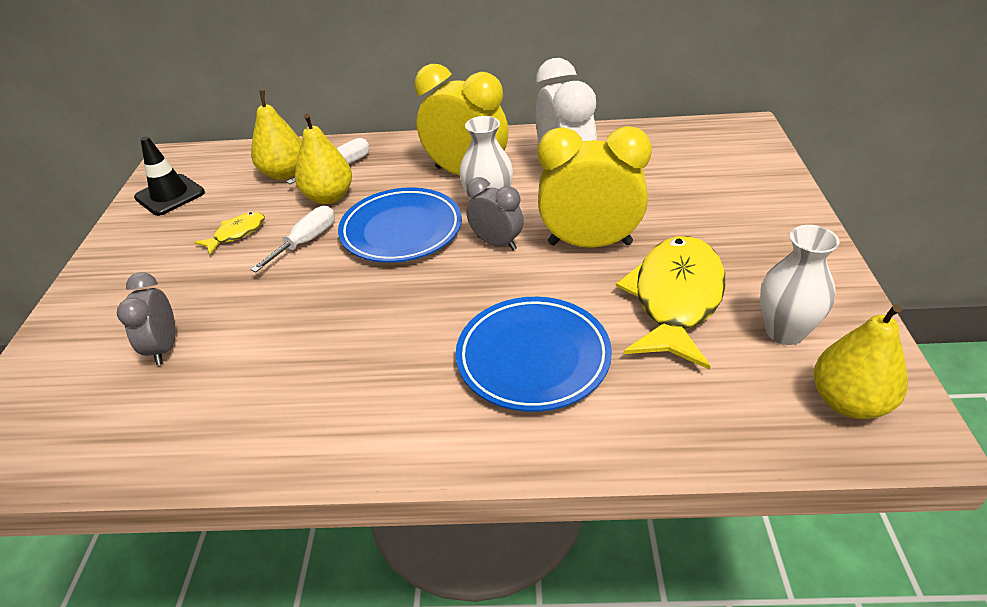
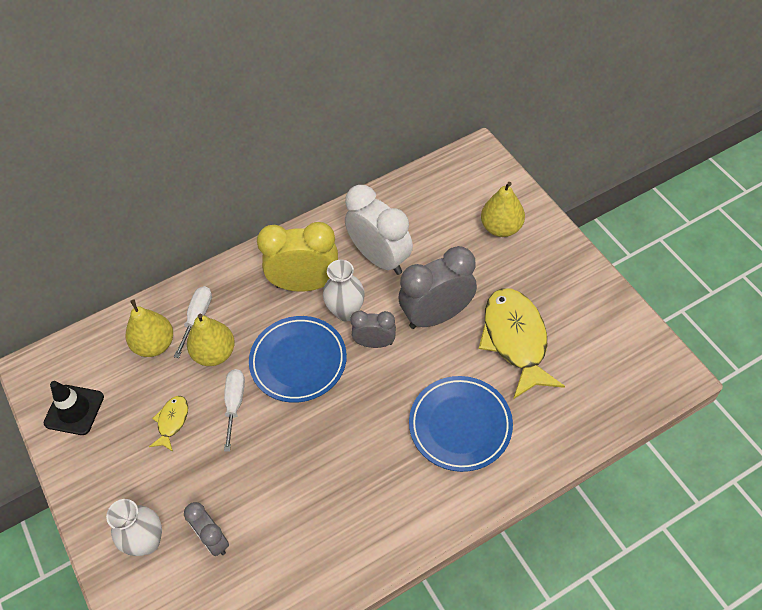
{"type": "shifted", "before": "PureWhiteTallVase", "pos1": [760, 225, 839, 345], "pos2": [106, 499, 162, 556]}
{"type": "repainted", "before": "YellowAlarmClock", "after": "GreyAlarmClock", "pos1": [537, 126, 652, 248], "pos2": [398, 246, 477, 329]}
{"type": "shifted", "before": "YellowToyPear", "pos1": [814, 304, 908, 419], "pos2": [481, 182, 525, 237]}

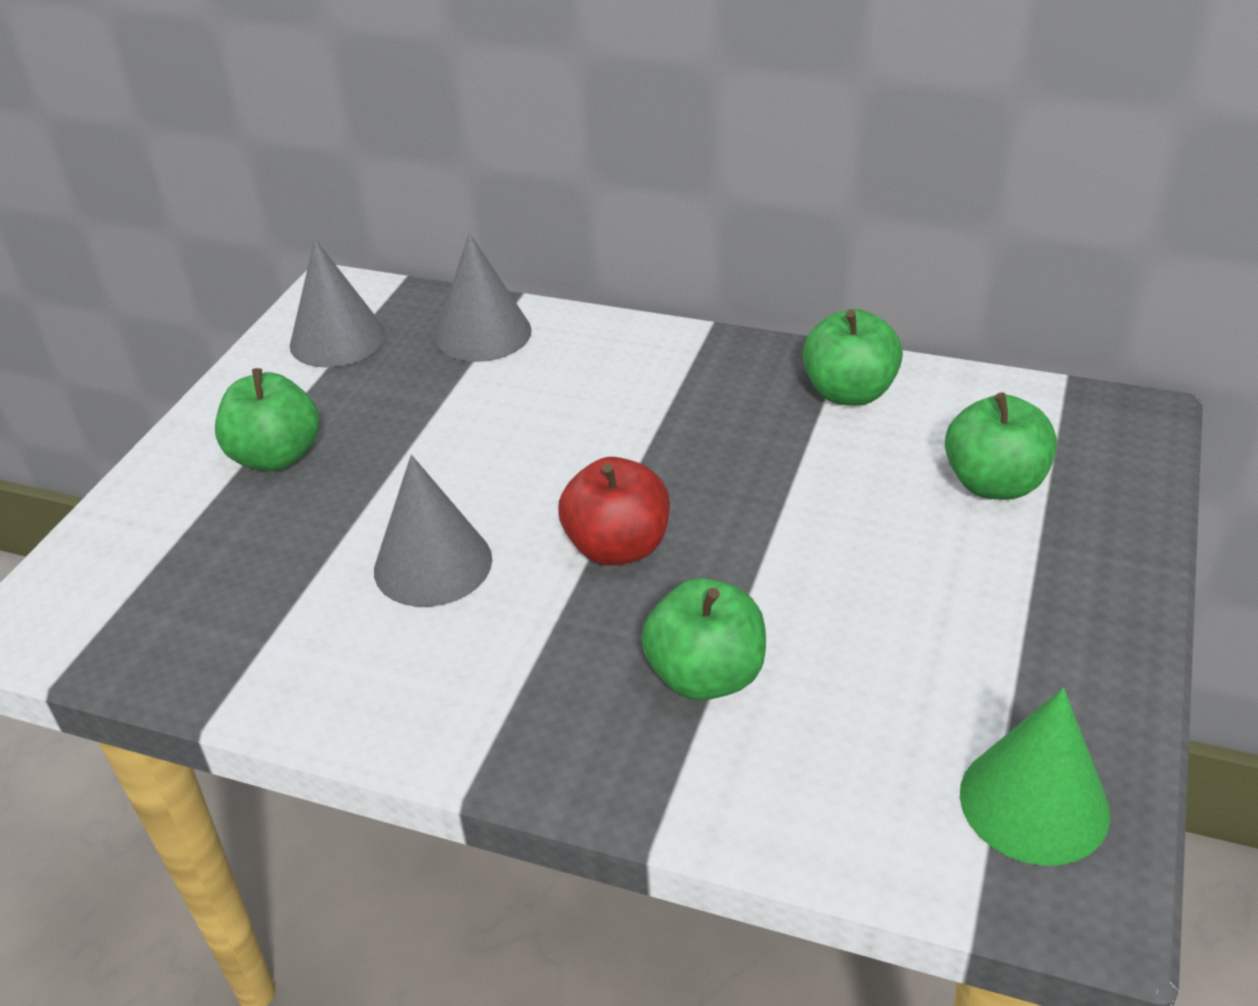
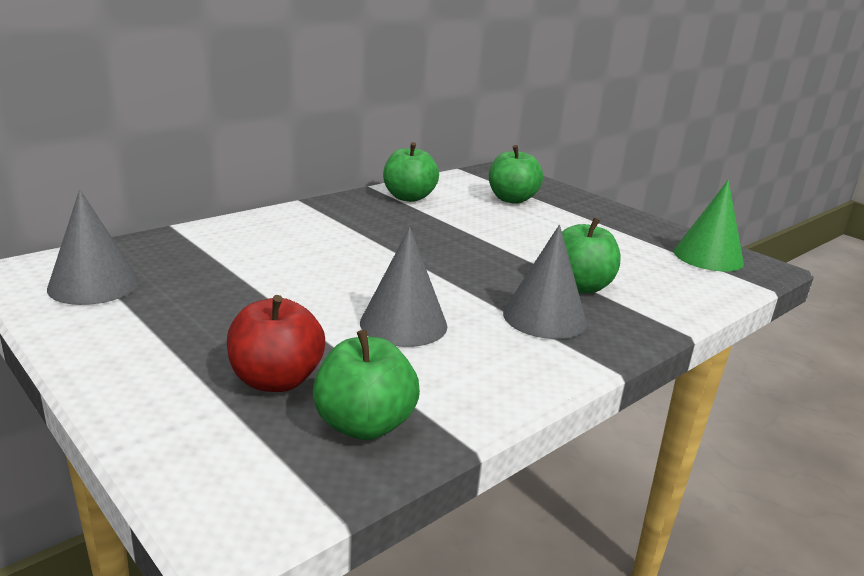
{"type": "shifted", "before": "CrimsonAppleFruit", "pos1": [558, 457, 670, 566], "pos2": [227, 295, 325, 392]}
{"type": "shifted", "before": "EmeraldAppleFruit", "pos1": [215, 368, 320, 471], "pos2": [313, 330, 420, 440]}
{"type": "shifted", "before": "GreyConeShape", "pos1": [436, 232, 532, 362], "pos2": [503, 225, 587, 339]}

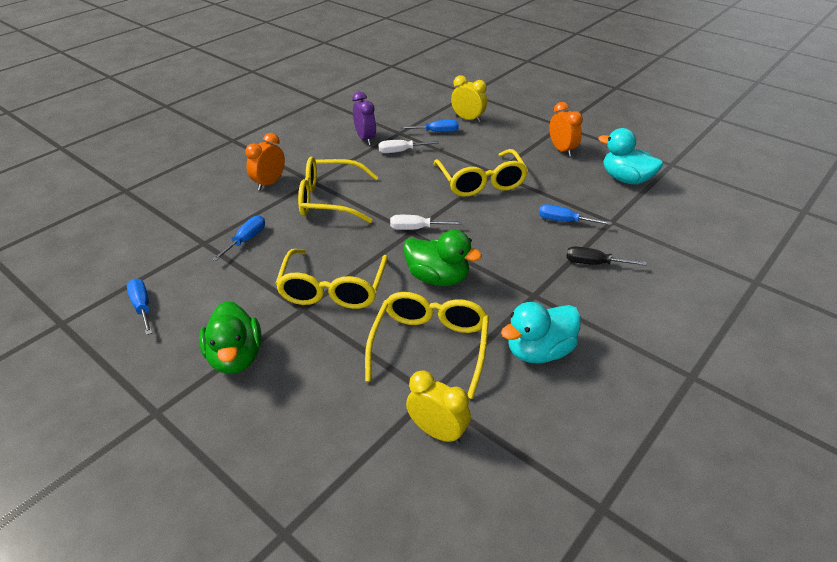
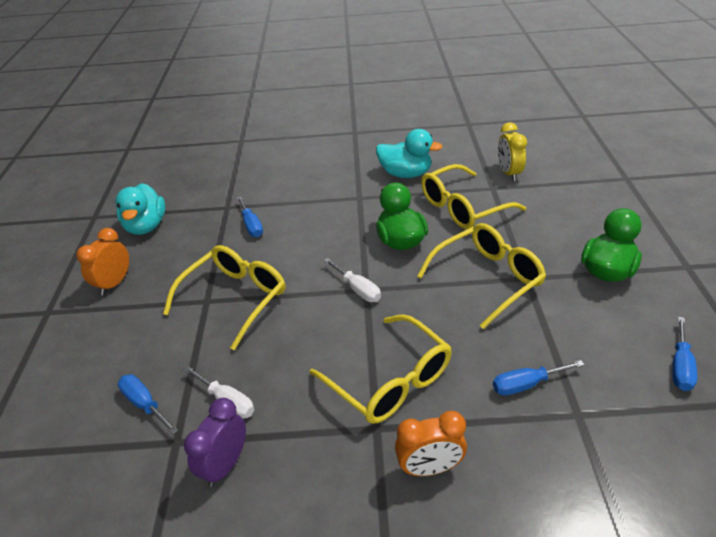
{"type": "gone", "before": "YellowAlarmClock", "pos1": [451, 75, 487, 122]}
{"type": "gone", "before": "EbonyHandScrewdriver", "pos1": [566, 246, 646, 266]}

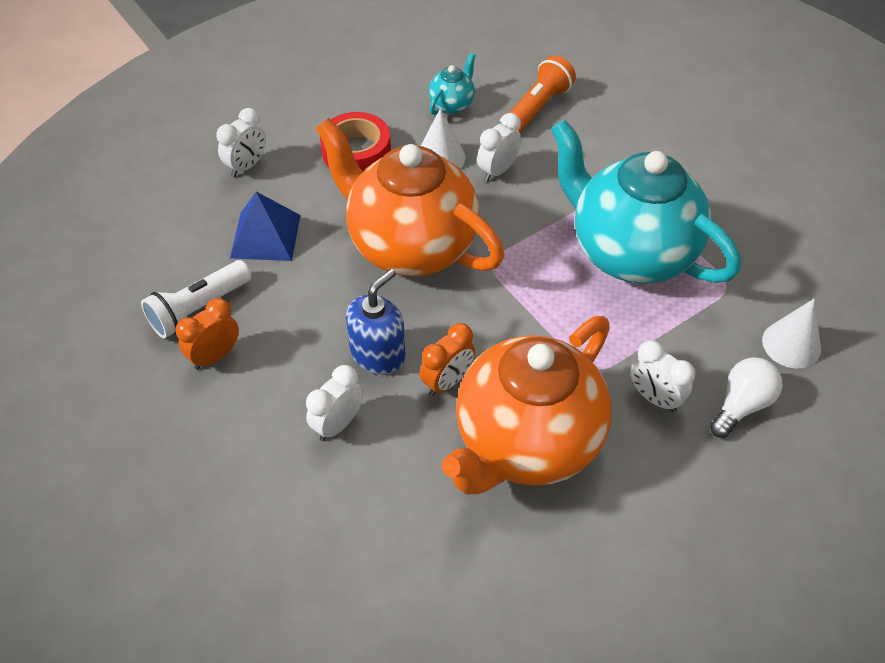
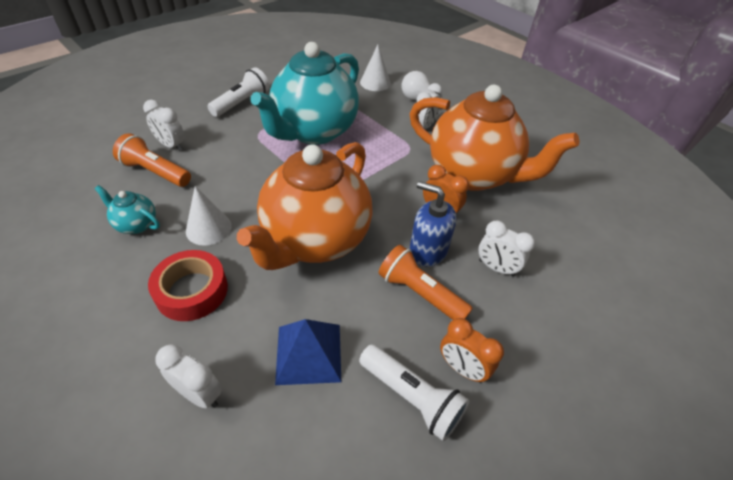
{"type": "shifted", "before": "PureWhiteAlarmClock", "pos1": [477, 113, 522, 181], "pos2": [143, 100, 184, 151]}
{"type": "new", "after": "PureWhitePocketTorch", "pos2": [207, 67, 270, 117]}
{"type": "new", "after": "BrightOrangePocketTorch", "pos2": [379, 245, 473, 320]}

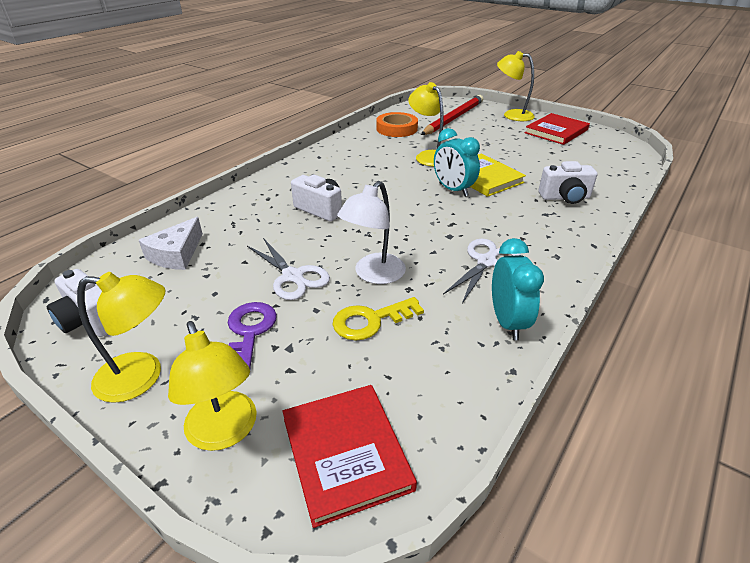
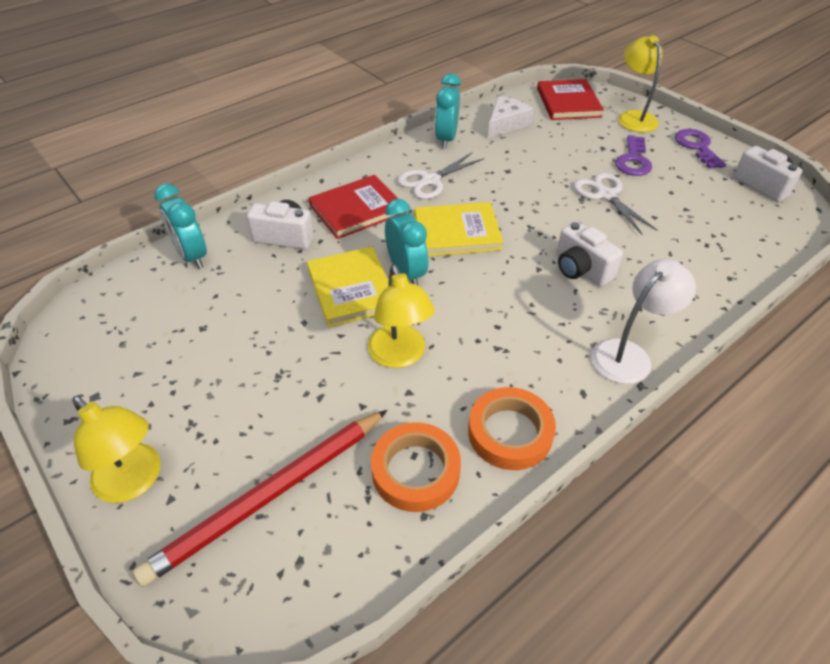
{"type": "new", "after": "TealAlarmClock", "pos2": [154, 184, 207, 269]}
{"type": "shifted", "before": "CrimsonHardcover", "pos1": [525, 113, 590, 145], "pos2": [309, 175, 405, 239]}
{"type": "new", "after": "YellowHardcover", "pos2": [415, 202, 503, 256]}
{"type": "new", "after": "BrightOrangeStickyTape", "pos2": [468, 387, 556, 470]}
{"type": "shifted", "before": "PureWhiteCheese", "pos1": [139, 217, 203, 270], "pos2": [488, 96, 534, 138]}
{"type": "shifted", "before": "PureWhiteLamp", "pos1": [337, 181, 406, 284], "pos2": [591, 259, 696, 384]}
{"type": "swapped", "before": "YellowLamp", "after": "PurpleKey", "pos1": [77, 272, 166, 403], "pos2": [675, 129, 726, 169]}
{"type": "gone", "before": "YellowKey", "pos1": [333, 297, 424, 341]}

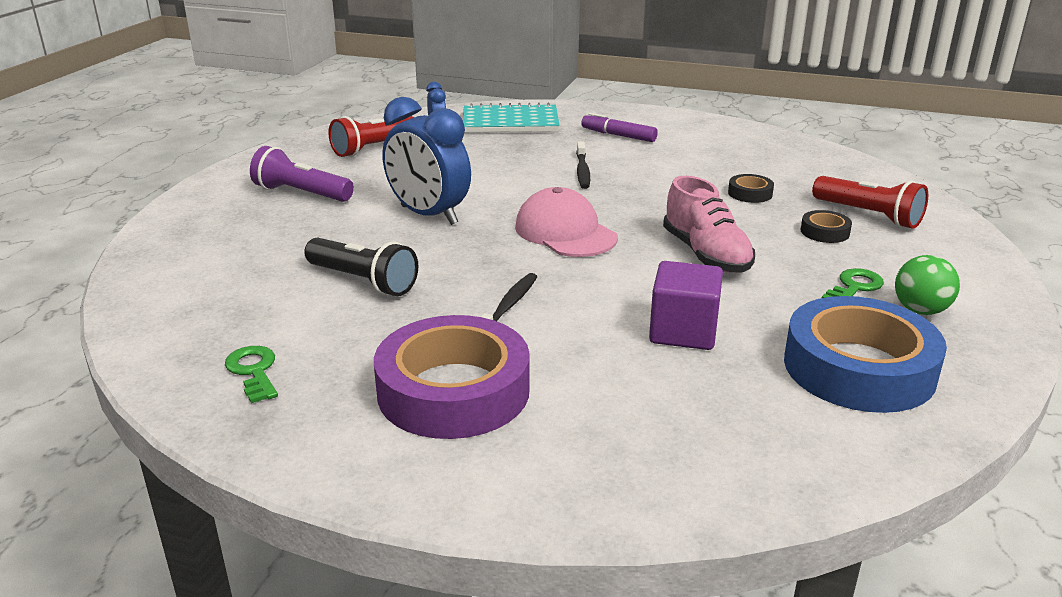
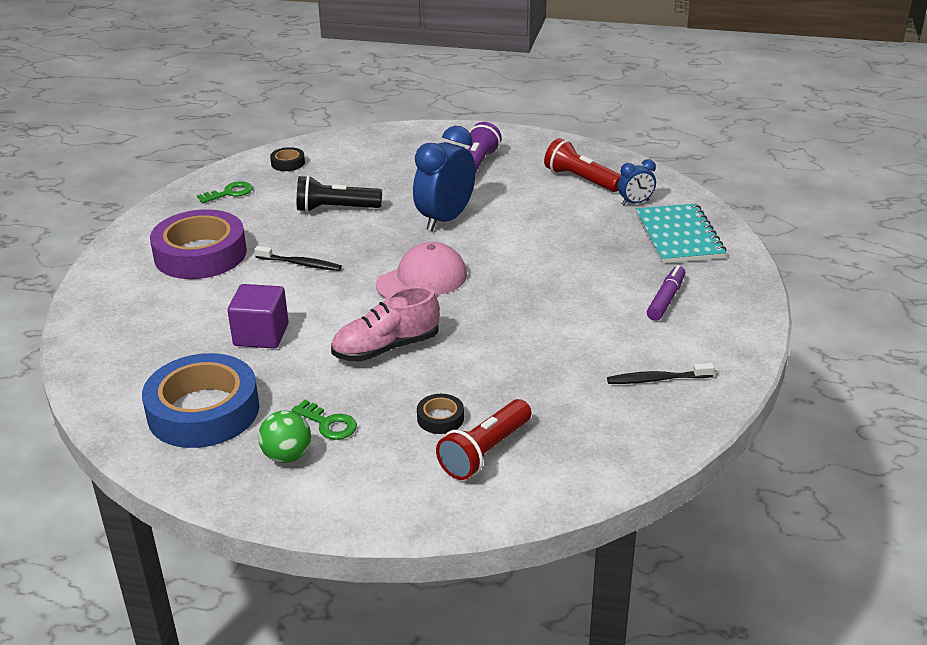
{"type": "shifted", "before": "EbonyStickyTape", "pos1": [728, 174, 774, 203], "pos2": [270, 147, 305, 171]}
{"type": "rotated", "before": "EbonyPocketTorch", "pos1": [304, 238, 418, 296], "pos2": [297, 175, 382, 212], "turn": 60}
{"type": "shifted", "before": "EbonyToothBrush", "pos1": [576, 142, 590, 189], "pos2": [607, 363, 714, 384]}

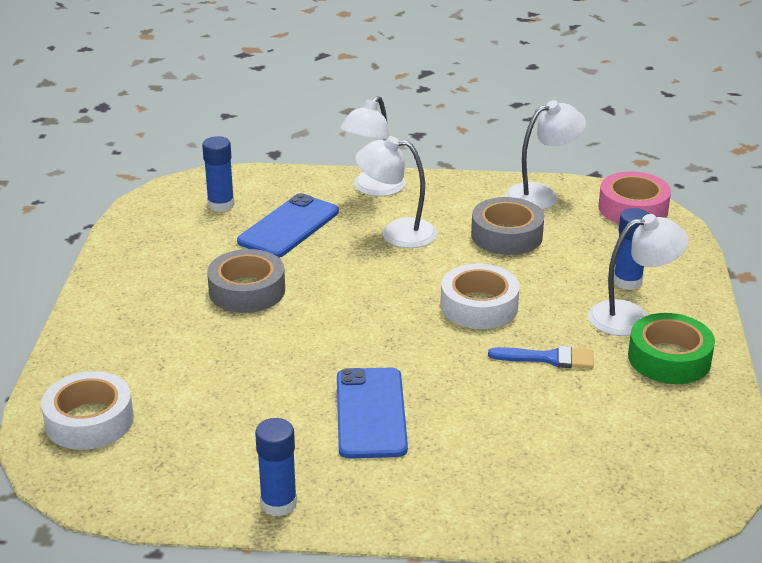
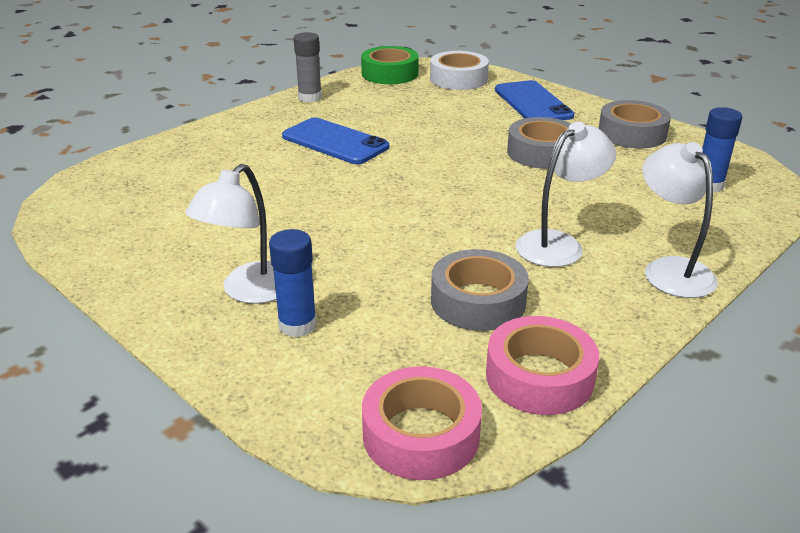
{"type": "repainted", "before": "RoyalBlueGlue", "after": "GreyGlue", "pos1": [255, 418, 297, 517], "pos2": [294, 32, 322, 102]}
{"type": "shifted", "before": "EmeraldStickyTape", "pos1": [628, 313, 715, 384], "pos2": [361, 46, 419, 84]}
{"type": "swapped", "before": "PureWhiteLamp", "after": "RosePinkStickyTape", "pos1": [505, 100, 586, 210], "pos2": [486, 316, 599, 415]}
{"type": "shifted", "before": "RoyalBlueMobilePhone", "pos1": [237, 193, 339, 258], "pos2": [495, 80, 574, 120]}
{"type": "new", "after": "GreyStickyTape", "pos2": [598, 100, 671, 149]}
{"type": "gone", "before": "PureWhiteStickyTape", "pos1": [441, 264, 520, 329]}
{"type": "gone", "before": "RoyalBlueBrush", "pos1": [488, 346, 594, 368]}

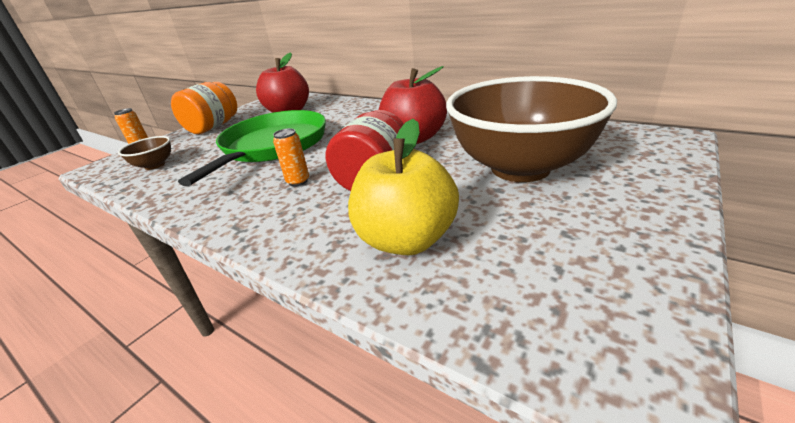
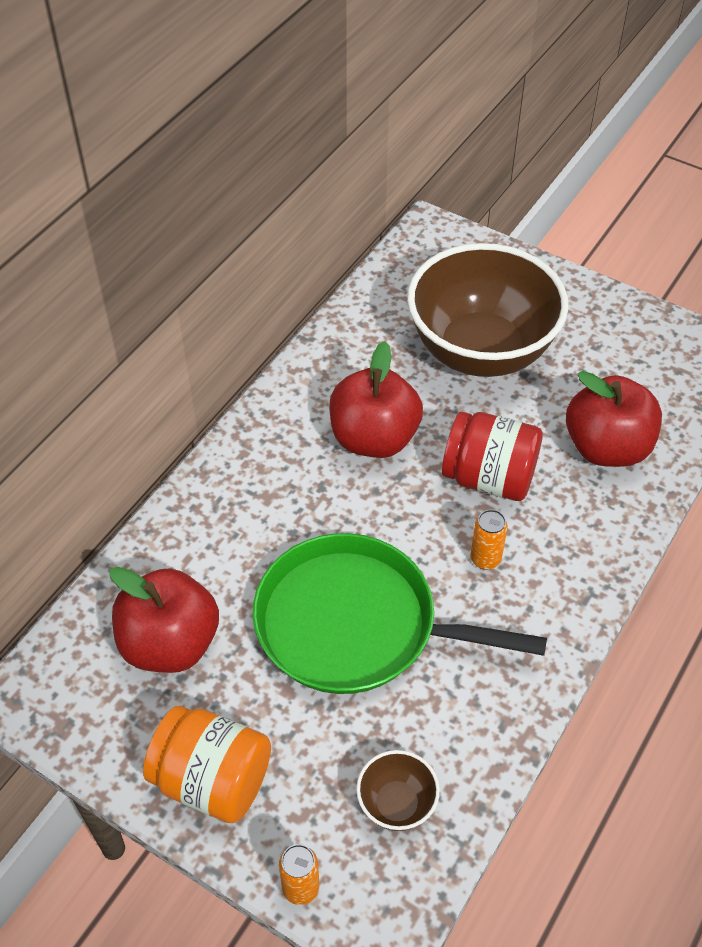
{"type": "repainted", "before": "YellowAppleFruit", "after": "CrimsonAppleFruit", "pos1": [348, 119, 459, 255], "pos2": [566, 371, 662, 467]}

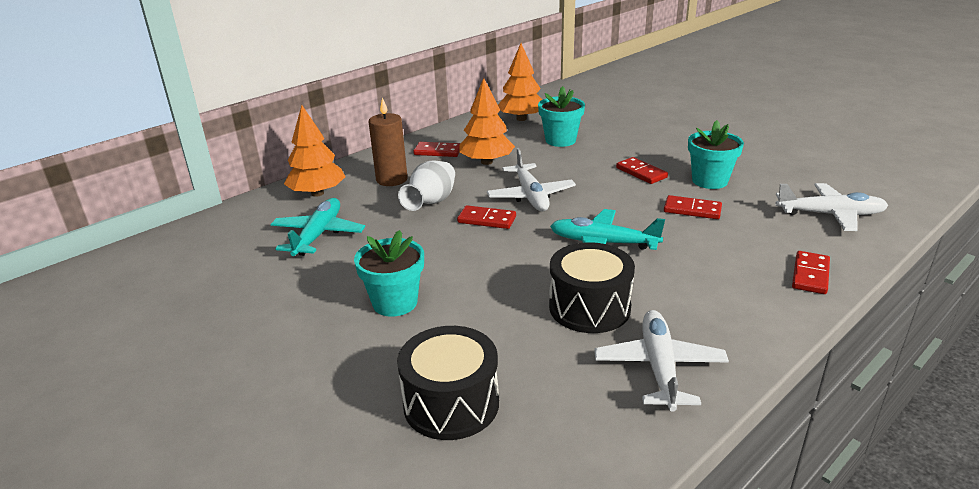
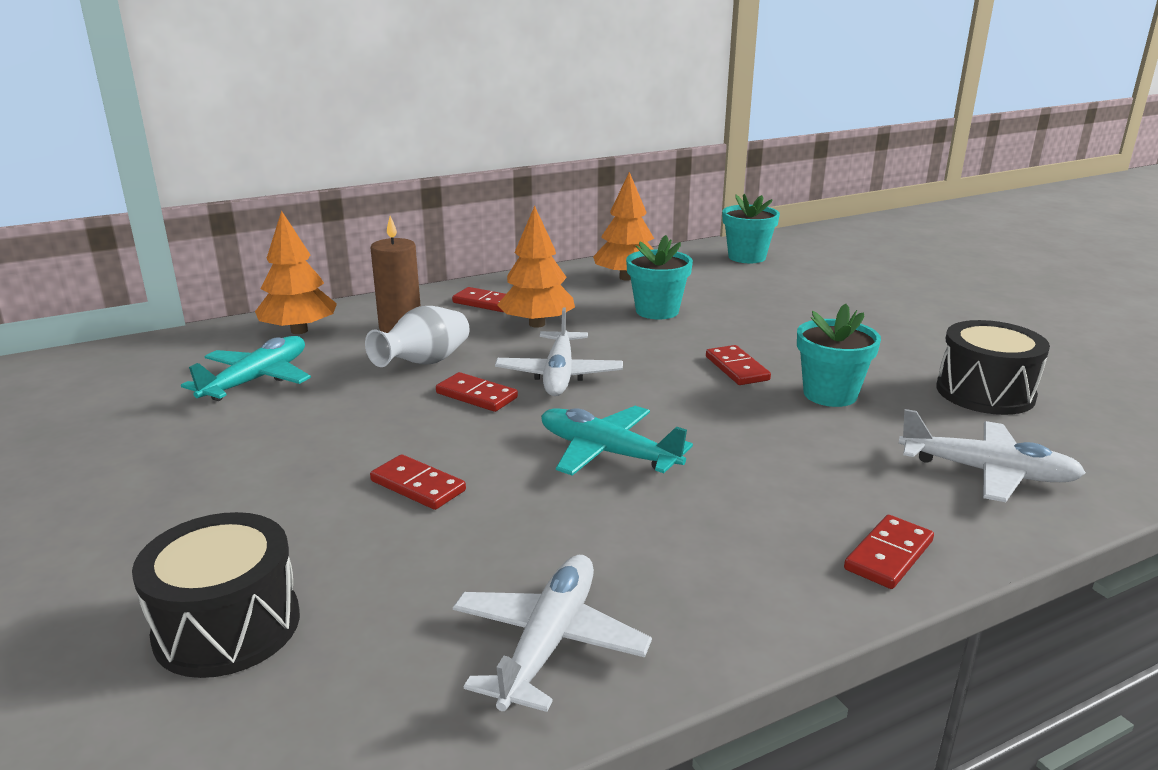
{"type": "shifted", "before": "CrimsonDomino", "pos1": [664, 195, 722, 219], "pos2": [370, 454, 466, 510]}
{"type": "shifted", "before": "TealPottedPlant", "pos1": [354, 230, 424, 317], "pos2": [722, 194, 780, 263]}
{"type": "shifted", "before": "EbonyDrum", "pos1": [549, 242, 635, 333], "pos2": [936, 320, 1050, 415]}

